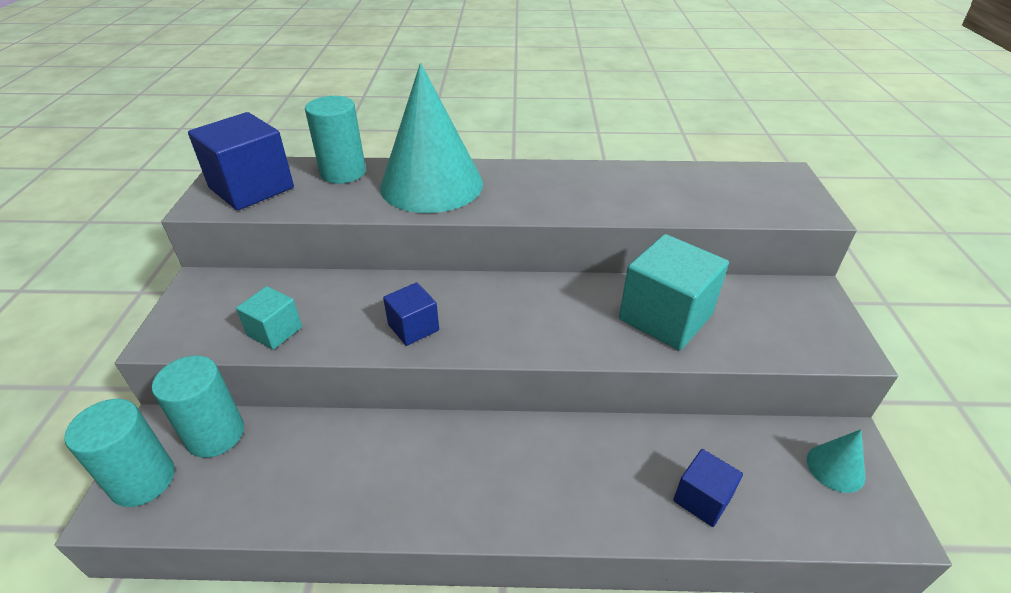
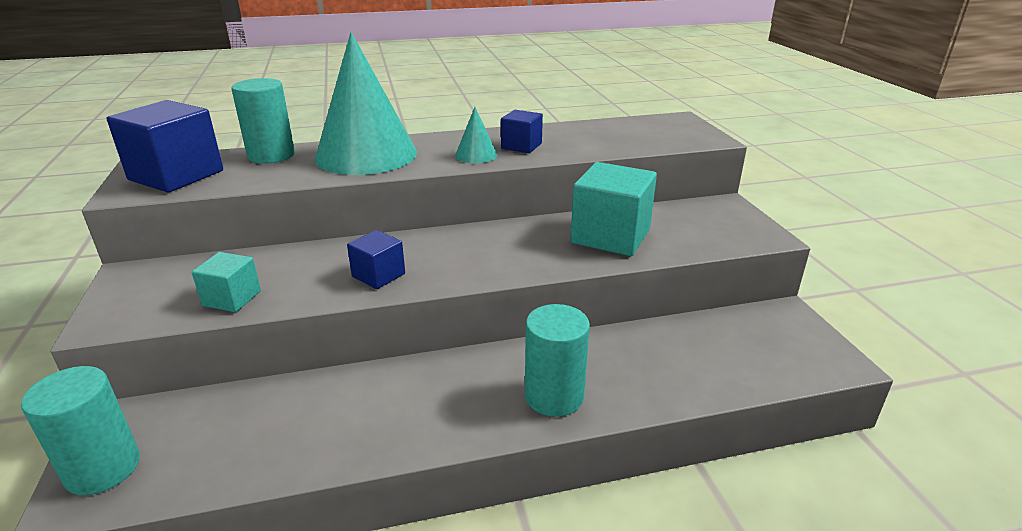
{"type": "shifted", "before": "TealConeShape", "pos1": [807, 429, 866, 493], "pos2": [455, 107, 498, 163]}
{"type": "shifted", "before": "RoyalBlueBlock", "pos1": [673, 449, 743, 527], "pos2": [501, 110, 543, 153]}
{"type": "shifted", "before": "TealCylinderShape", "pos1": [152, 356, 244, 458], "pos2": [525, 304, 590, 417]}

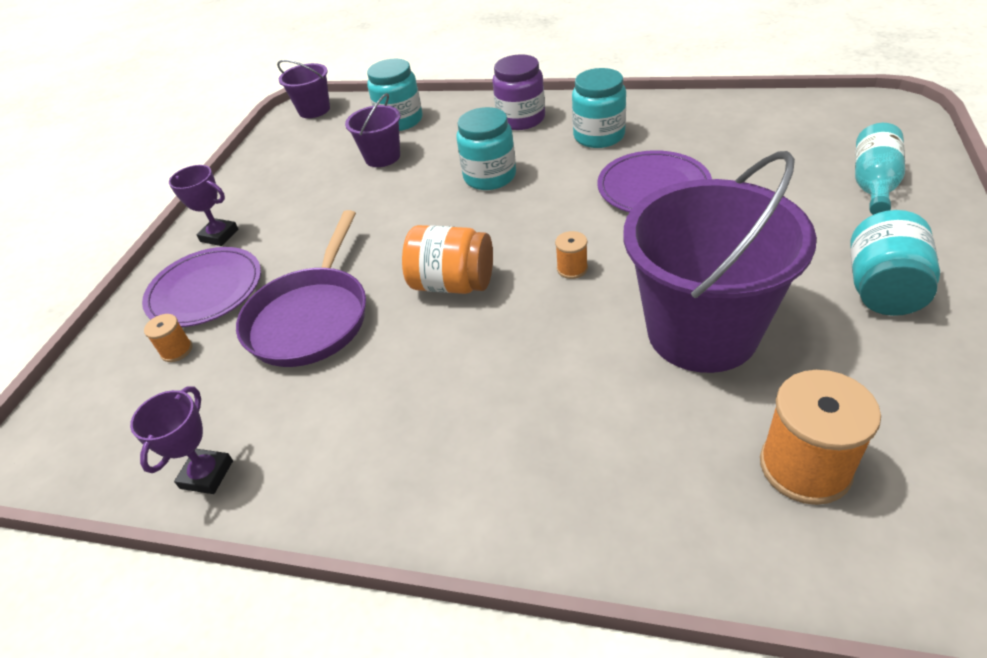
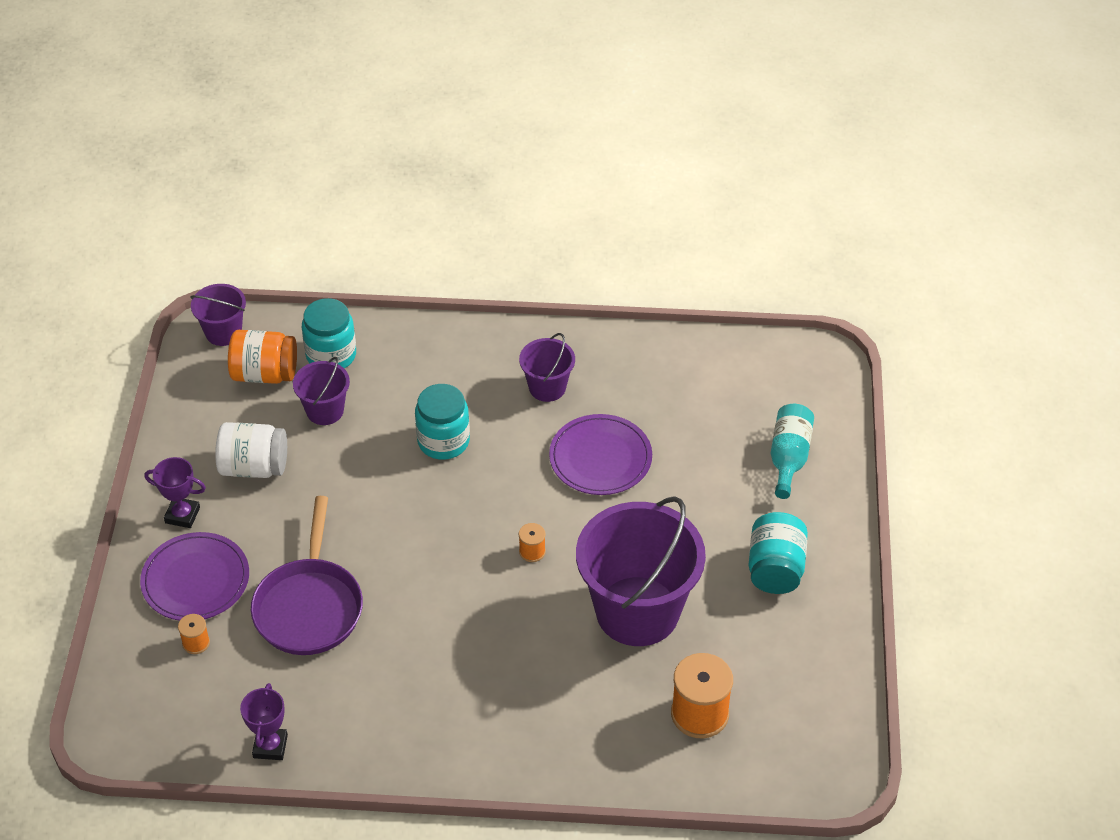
{"type": "new", "after": "PureWhiteJamJar", "pos2": [215, 422, 287, 478]}
{"type": "shifted", "before": "BrightOrangeJamJar", "pos1": [402, 225, 493, 294], "pos2": [228, 330, 297, 384]}
{"type": "swapped", "before": "TealJamJar", "after": "PurpleSandBucket", "pos1": [572, 68, 626, 148], "pos2": [519, 333, 575, 402]}
{"type": "gone", "before": "PurpleJamJar", "pos1": [492, 54, 545, 130]}

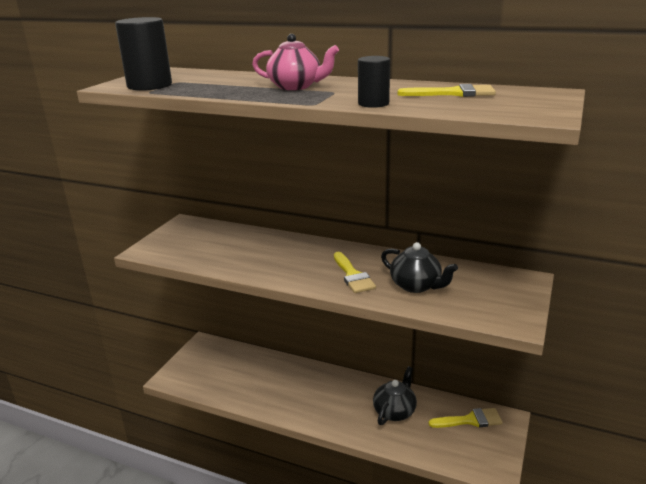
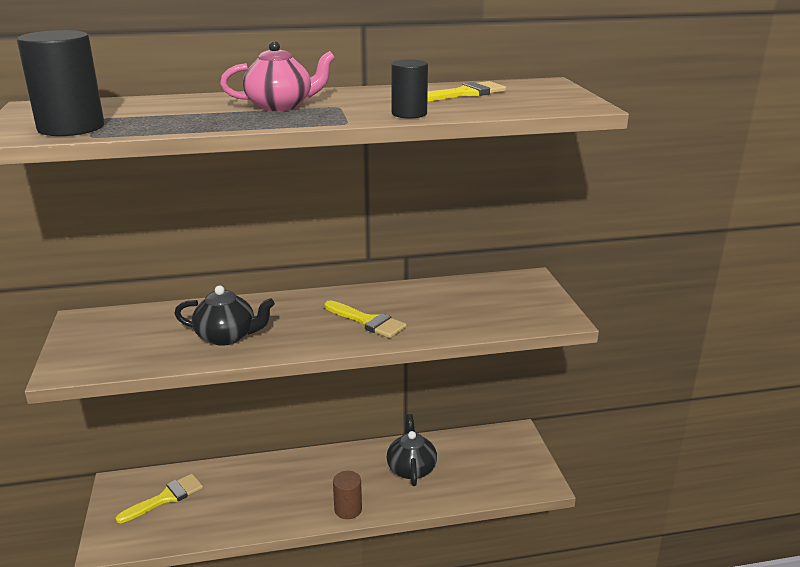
{"type": "shifted", "before": "YellowBrush", "pos1": [429, 408, 503, 428], "pos2": [115, 474, 203, 523]}
{"type": "shifted", "before": "EbonyTeaPot", "pos1": [381, 242, 458, 293], "pos2": [174, 285, 275, 346]}
{"type": "new", "after": "DarkBrownCylinderShape", "pos2": [333, 471, 362, 519]}

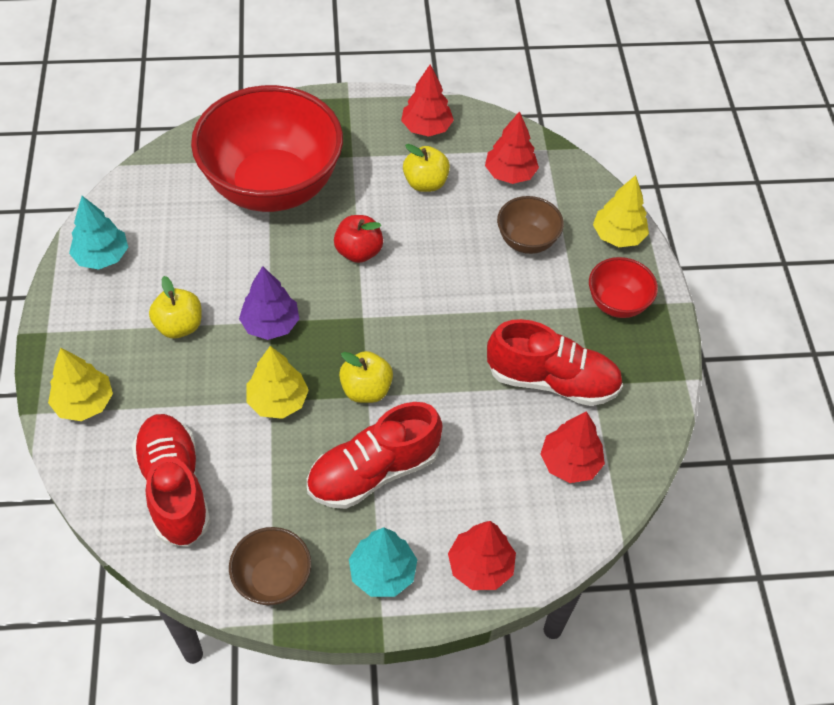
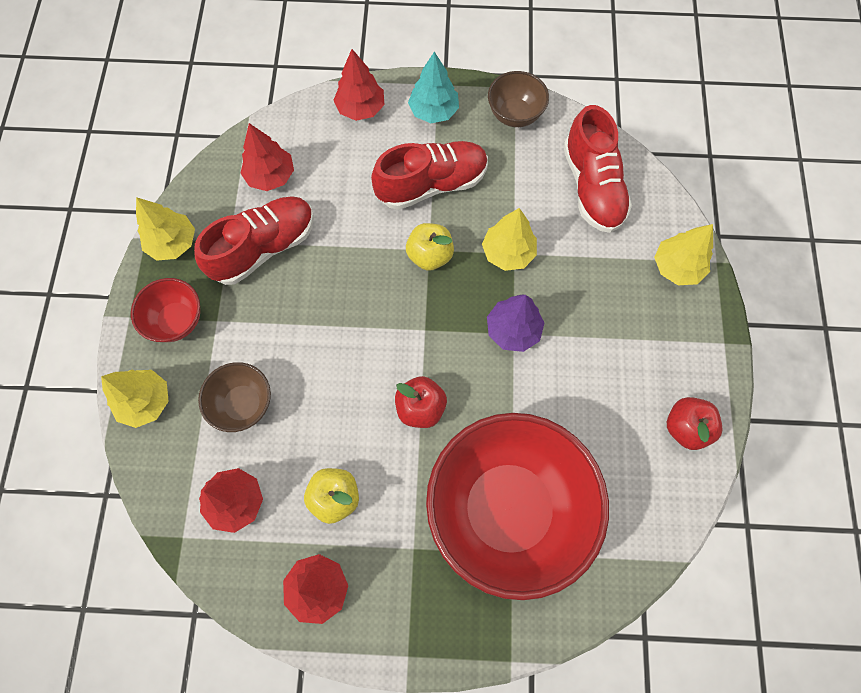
{"type": "new", "after": "YellowFirTree", "pos2": [136, 197, 195, 261]}
{"type": "rotated", "before": "CrimsonShoe", "pos1": [487, 319, 623, 406], "pos2": [194, 196, 314, 285], "turn": 120}
{"type": "swapped", "before": "TealFirTree", "after": "CrimsonAppleFruit", "pos1": [69, 196, 128, 270], "pos2": [667, 397, 722, 450]}
{"type": "gone", "before": "YellowAppleFruit", "pos1": [149, 276, 202, 338]}

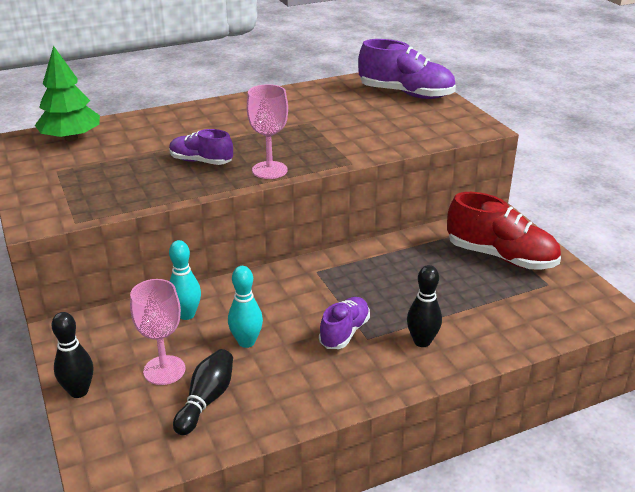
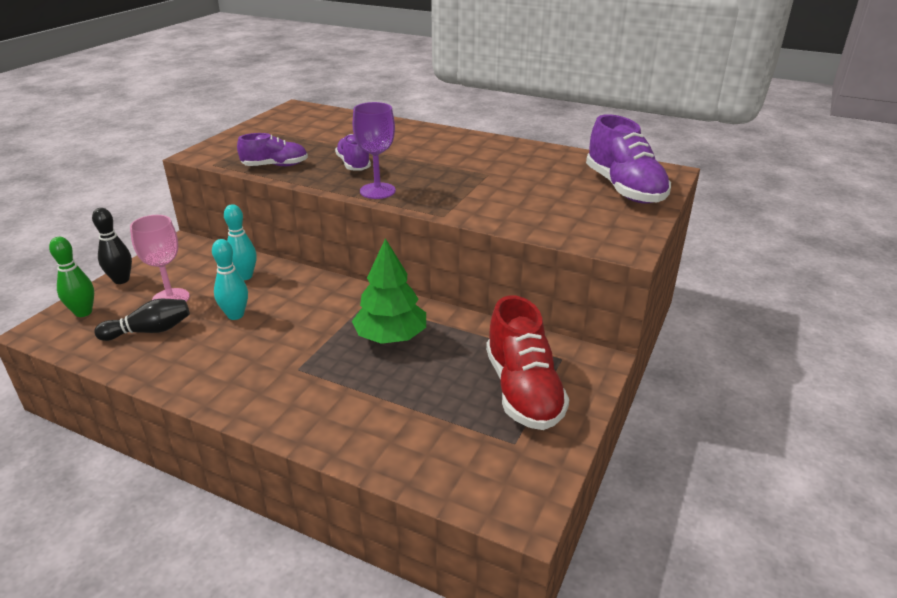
{"type": "new", "after": "EmeraldSkittle", "pos2": [49, 237, 94, 317]}
{"type": "shifted", "before": "PurpleShoe", "pos1": [319, 297, 370, 349], "pos2": [237, 133, 308, 166]}
{"type": "shifted", "before": "EmeraldFirTree", "pos1": [35, 46, 100, 141], "pos2": [352, 238, 426, 344]}
{"type": "repainted", "before": "RosePinkWineGlass", "after": "PurpleWineGlass", "pos1": [247, 84, 288, 179], "pos2": [353, 102, 396, 199]}
{"type": "gone", "before": "EbonySkittle", "pos1": [407, 265, 442, 347]}

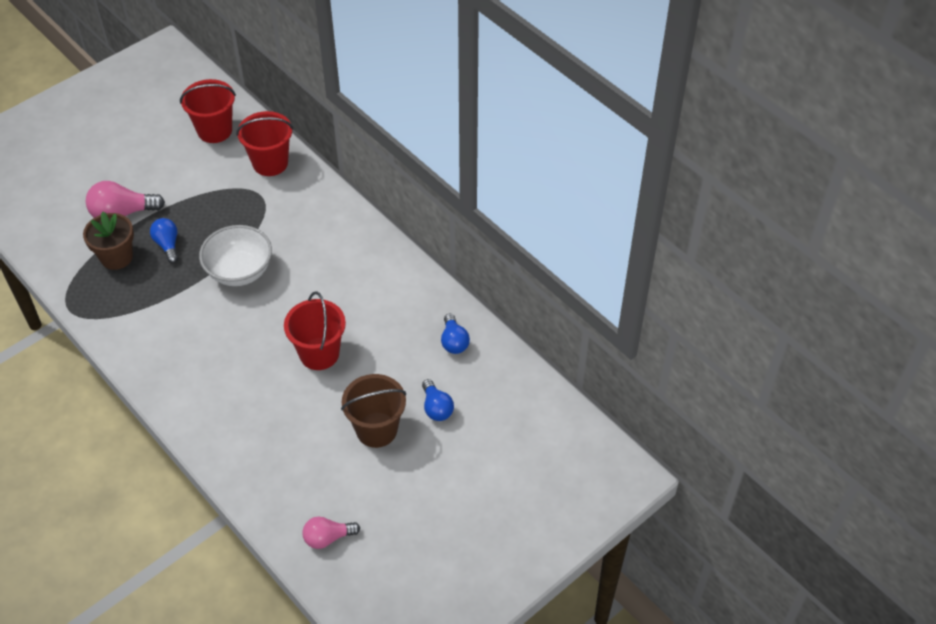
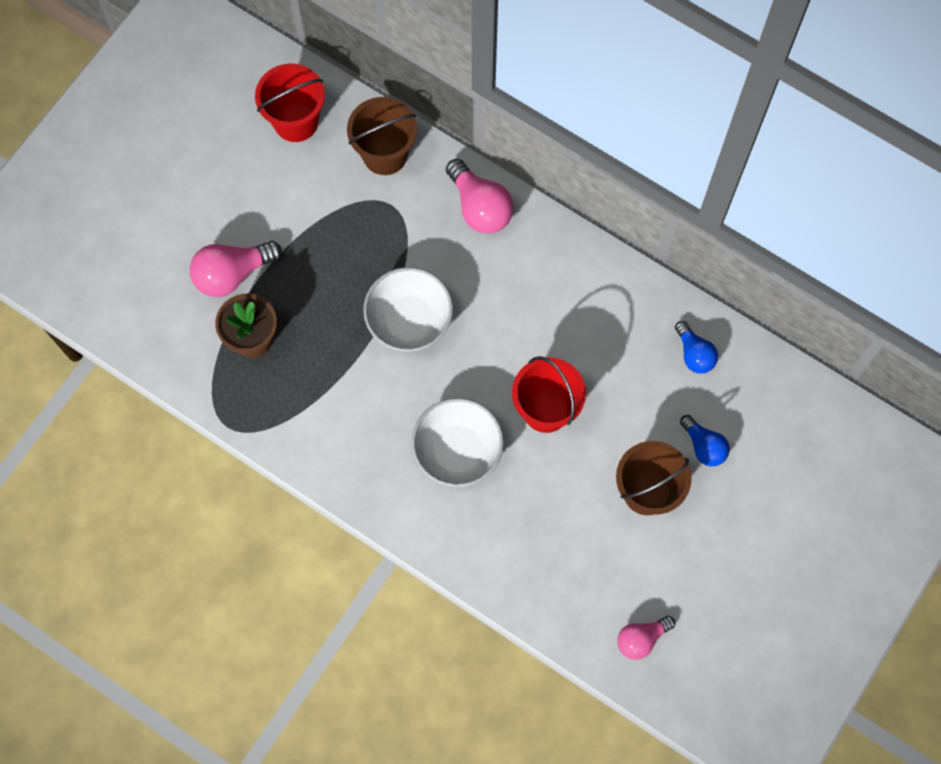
{"type": "repainted", "before": "CrimsonSandBucket", "after": "DarkBrownSandBucket", "pos1": [236, 111, 293, 176], "pos2": [347, 97, 417, 175]}
{"type": "new", "after": "PureWhiteServingBowl", "pos2": [412, 398, 504, 487]}
{"type": "new", "after": "RosePinkLightbulb", "pos2": [446, 159, 514, 234]}
{"type": "gone", "before": "RoyalBlueLightbulb", "pos1": [150, 218, 178, 263]}

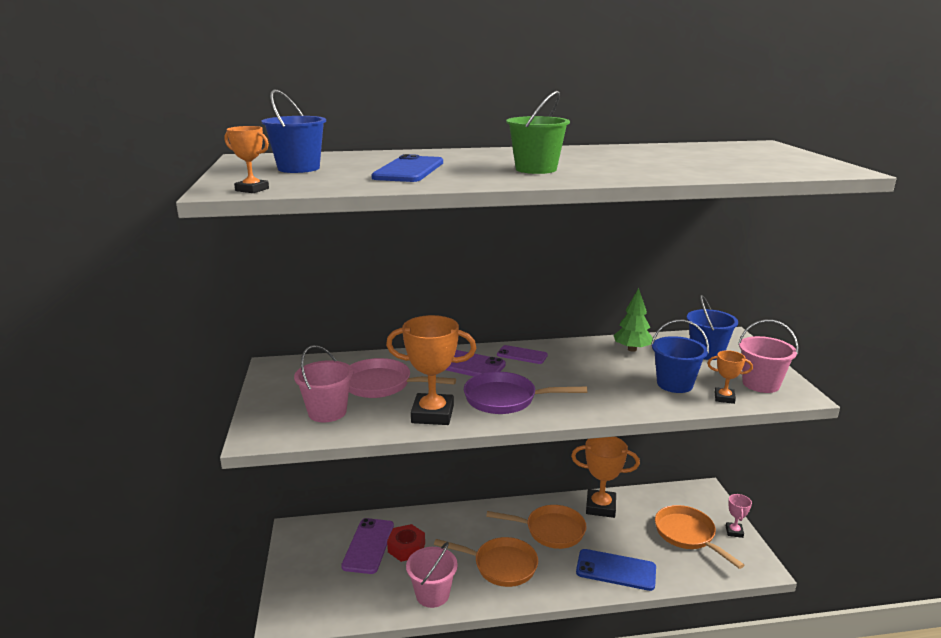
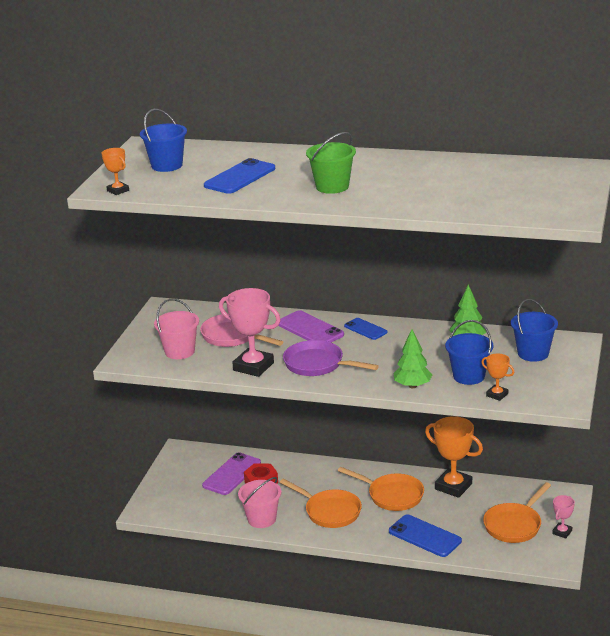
{"type": "repainted", "before": "BrightOrangeTrophy", "after": "RosePinkTrophy", "pos1": [386, 315, 476, 425], "pos2": [219, 288, 281, 377]}
{"type": "repainted", "before": "PurpleMobilePhone", "after": "RoyalBlueMobilePhone", "pos1": [497, 345, 548, 364], "pos2": [344, 318, 388, 340]}
{"type": "new", "after": "EmeraldFirTree", "pos2": [393, 329, 432, 388]}
{"type": "rotated", "before": "BrightOrangeFryingPan", "pos1": [655, 505, 744, 569], "pos2": [483, 482, 551, 543], "turn": -135}
{"type": "gone", "before": "RosePinkSandBucket", "pos1": [738, 320, 798, 393]}

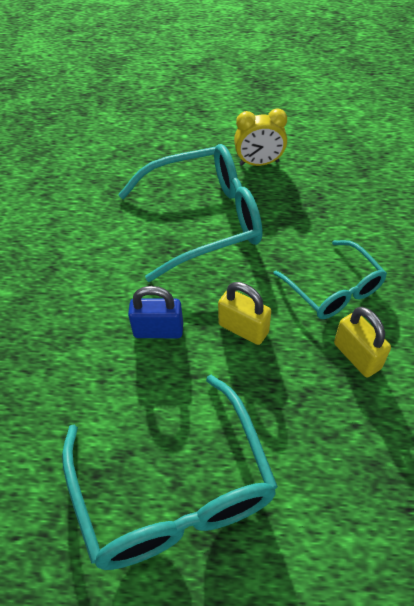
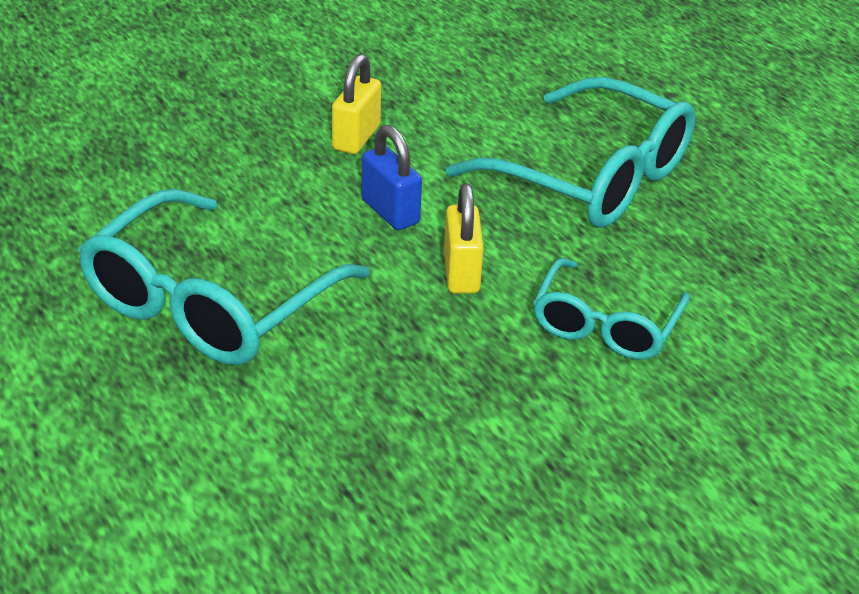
{"type": "shifted", "before": "YellowSmallLock", "pos1": [334, 307, 391, 377], "pos2": [332, 54, 381, 154]}
{"type": "gone", "before": "YellowAlarmClock", "pos1": [234, 108, 287, 166]}

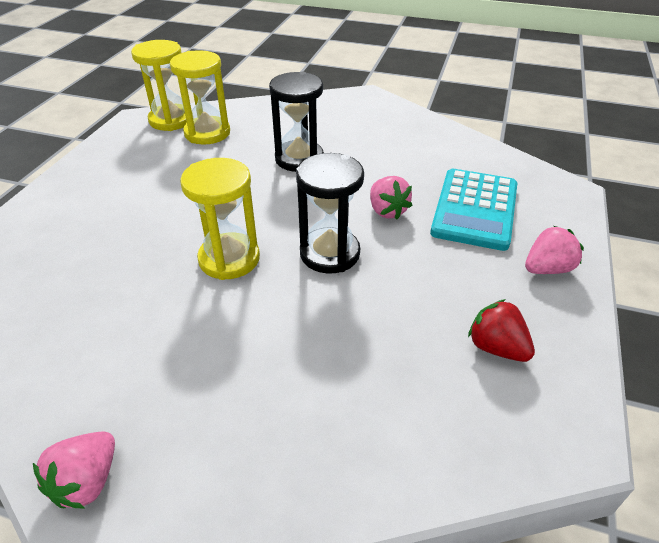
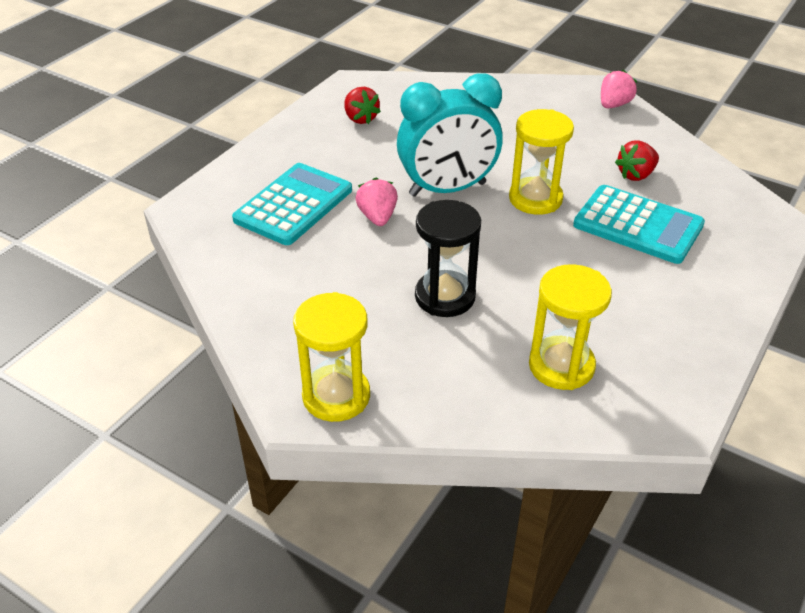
{"type": "shifted", "before": "YellowSandglass", "pos1": [131, 40, 192, 131], "pos2": [293, 292, 370, 422]}
{"type": "swapped", "before": "EbonySandglass", "after": "TealAlarmClock", "pos1": [296, 153, 364, 274], "pos2": [397, 73, 503, 197]}
{"type": "new", "after": "TealAddingMachine", "pos2": [573, 185, 705, 264]}
{"type": "new", "after": "CrimsonToyStrawberry", "pos2": [615, 141, 659, 181]}
{"type": "gone", "before": "RosePinkToyStrawberry", "pos1": [525, 226, 584, 274]}

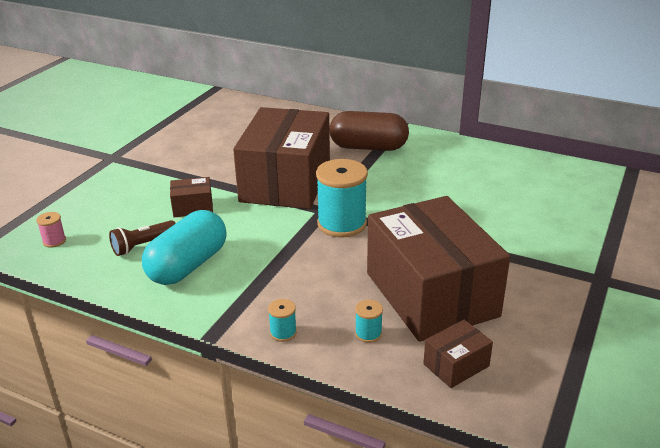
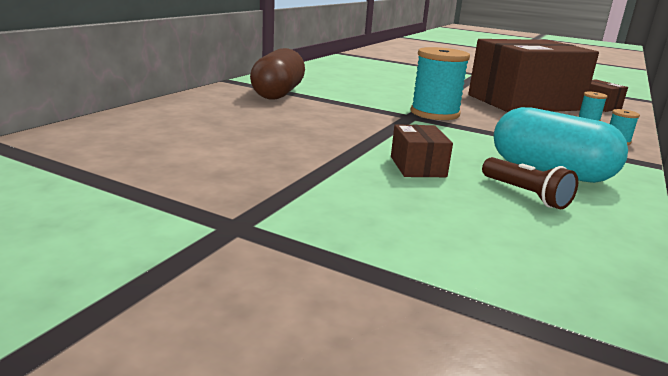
{"type": "gone", "before": "RosePinkBobbin", "pos1": [36, 212, 66, 248]}
{"type": "gone", "before": "DarkBrownParcel", "pos1": [233, 107, 330, 209]}

